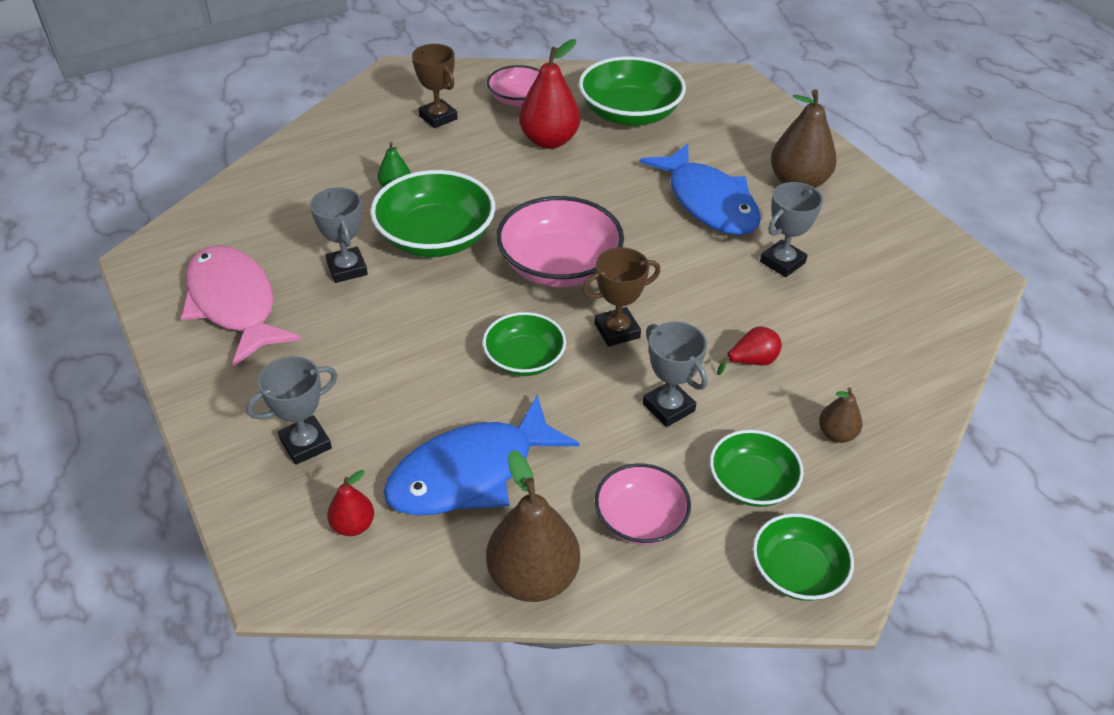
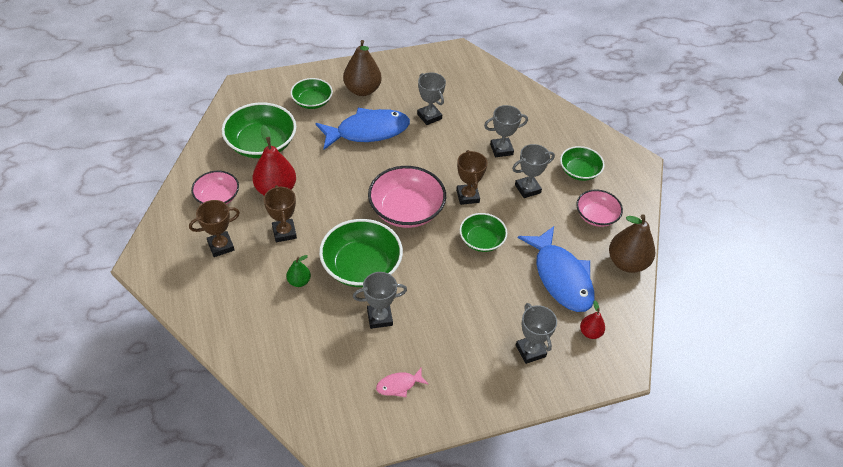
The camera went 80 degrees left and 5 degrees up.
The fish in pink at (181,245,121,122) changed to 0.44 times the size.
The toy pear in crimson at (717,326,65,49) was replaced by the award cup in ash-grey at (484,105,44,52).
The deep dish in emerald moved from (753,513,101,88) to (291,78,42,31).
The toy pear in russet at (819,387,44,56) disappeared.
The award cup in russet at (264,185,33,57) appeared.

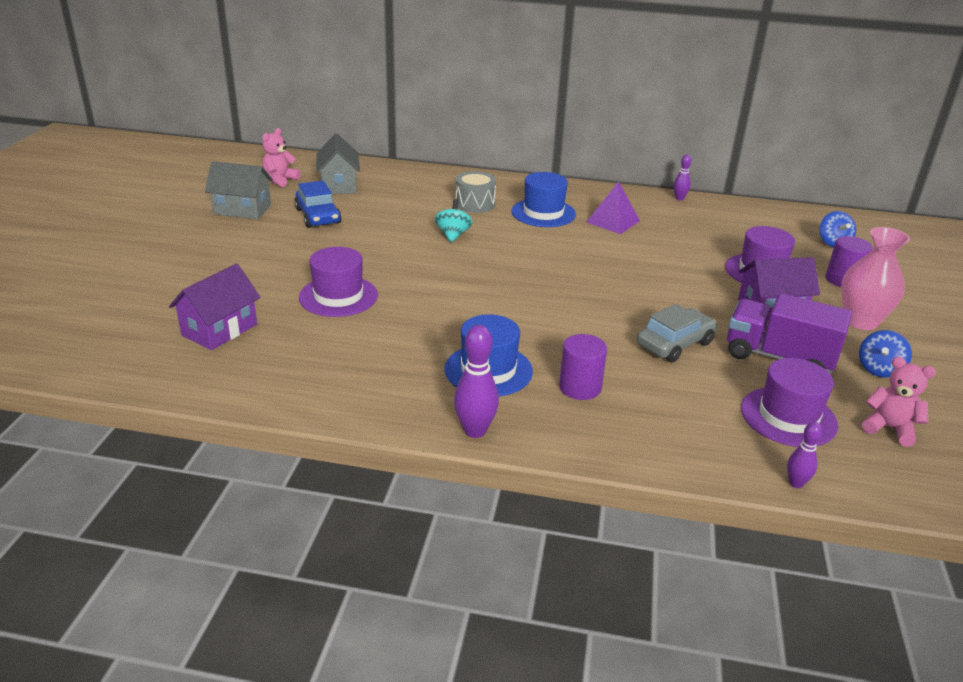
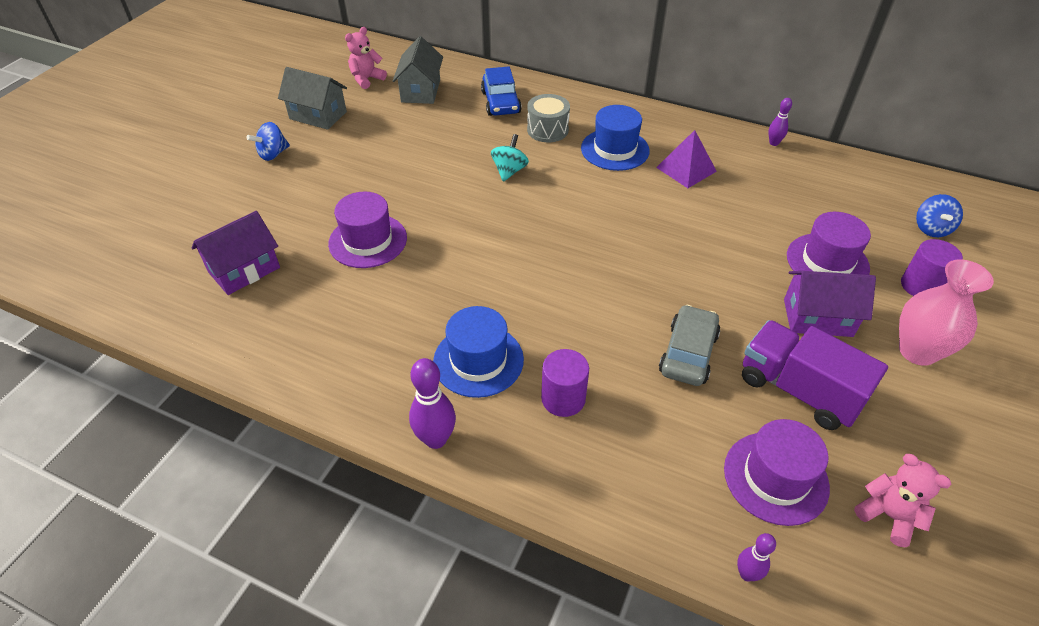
The camera went 15 degrees right and 15 degrees up.
The car in cobalt moved from (294,180,48,48) to (481,66,41,50).
The car in ash-grey at (637,304,80,58) turned 45 degrees counterclockwise.
The whirligig in cobalt moved from (859,330,53,48) to (246,122,44,39).

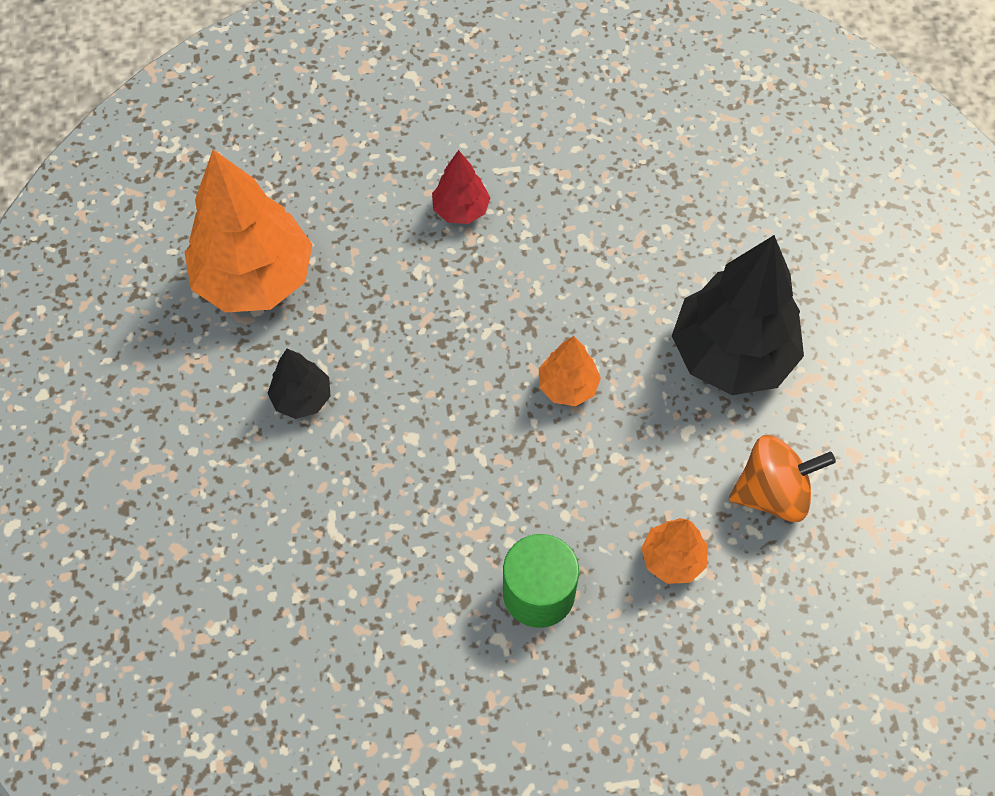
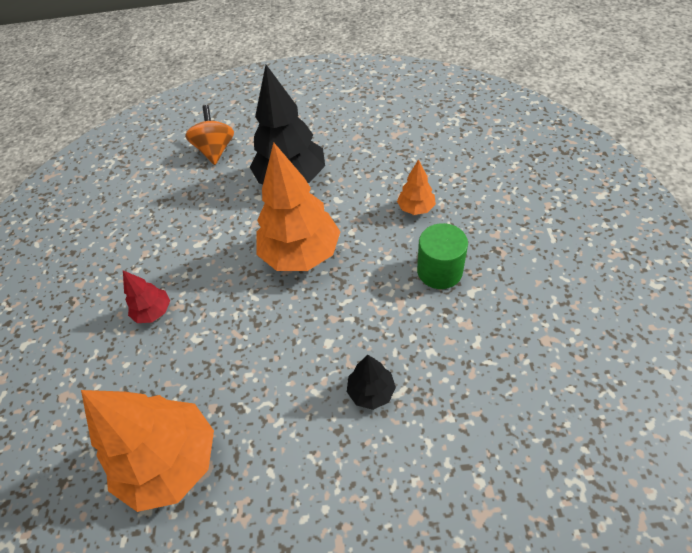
The camera went 80 degrees left and 10 degrees down.
The tree in black moved from (268,349,63,70) to (347,355,49,55).
The tree in orange-coloured at (539,336,62,70) changed to 2.09 times the size.
The whirligig in orange-coloured moved from (729,435,107,87) to (185,105,49,60).

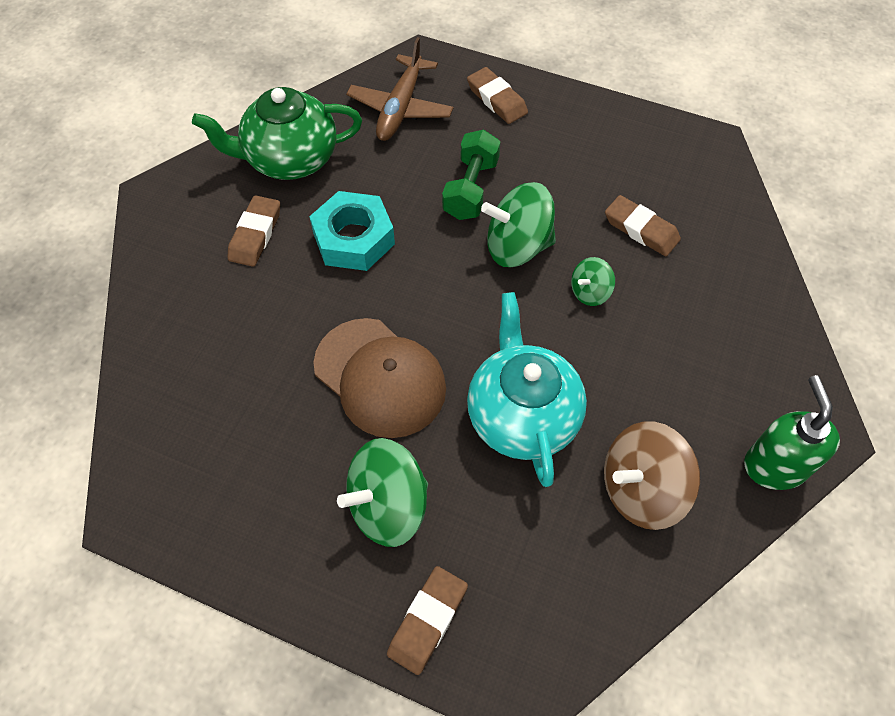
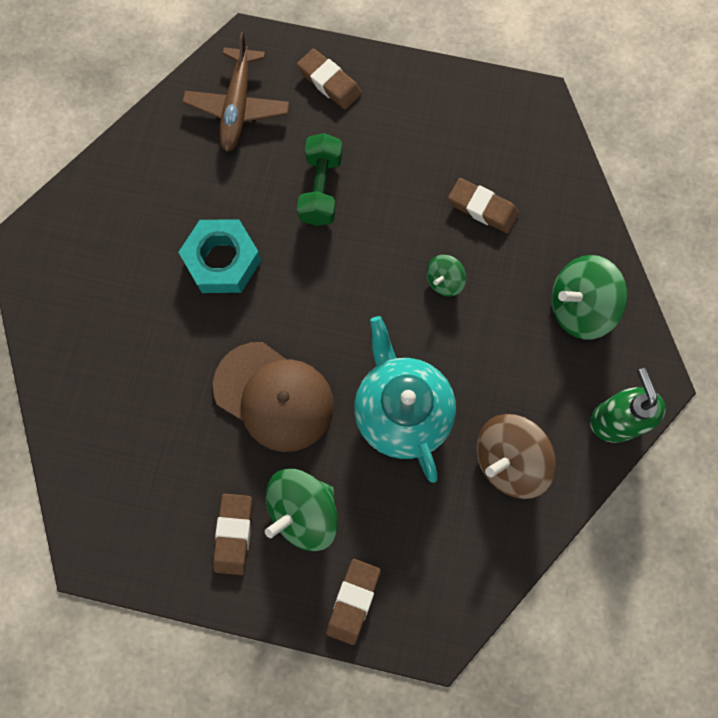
The camera went 10 degrees left and 15 degrees up.
The china teapot in emerald at (192,87,170,93) disappeared.
The gum eraser in russet moved from (227,195,53,72) to (213,494,40,81).
The whirligig in emerald moved from (481,182,75,85) to (551,255,77,85).

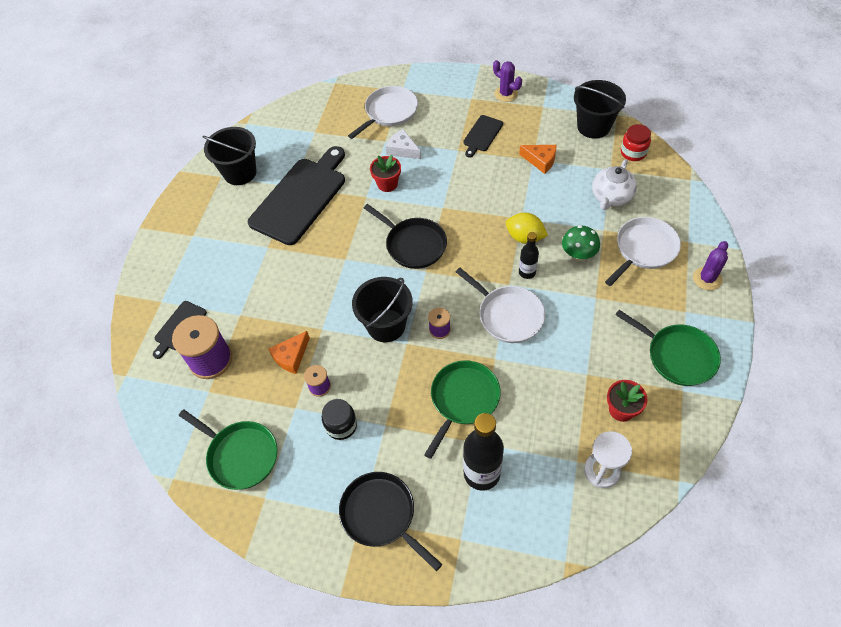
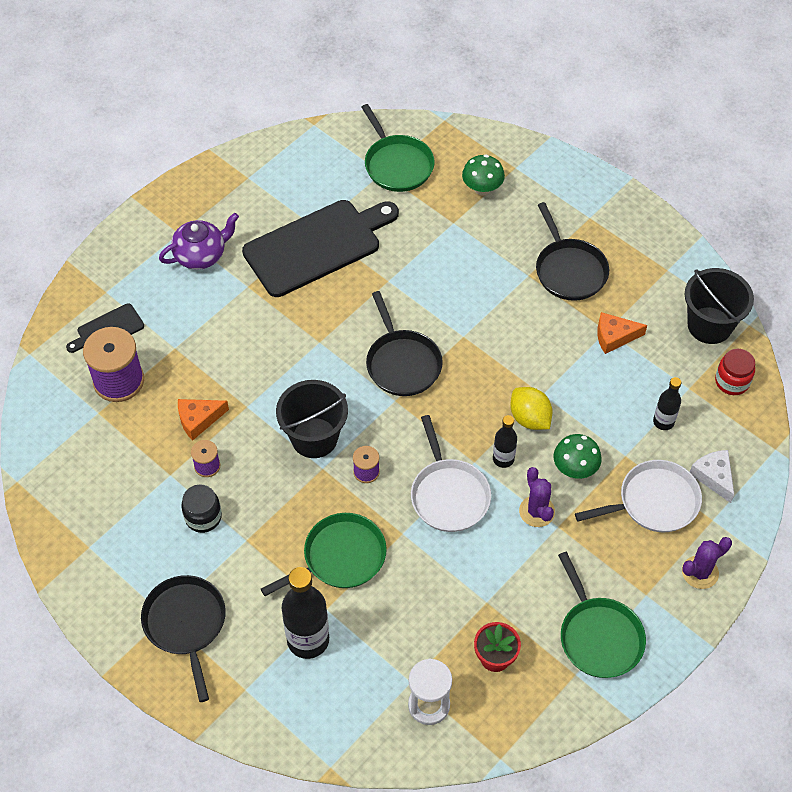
The camera went 25 degrees right and 0 degrees up.
The skillet in emerald moved from (179,409,99,81) to (361,104,74,88).
The sand bucket in black at (203,127,54,58) disappeared.
The skillet in white at (348,86,70,53) was replaced by the mushroom in emerald at (462,154,43,42).
The flower pot in crimson at (370,155,31,37) disappeared.
The cheese in white moved from (386,129,35,30) to (690,450,44,53).
The bread board in black at (463,115,40,43) was replaced by the skillet in black at (536,202,73,99).
The cactus in purple moved from (493,60,29,42) to (519,467,36,60).
The cheese in orange-coloured at (519,145,37,29) turned 120 degrees clockwise.
The china teapot in white at (592,159,45,51) was replaced by the bottle in black at (653,377,28,53).
The china teapot in purple at (159,213,80,57) appeared.

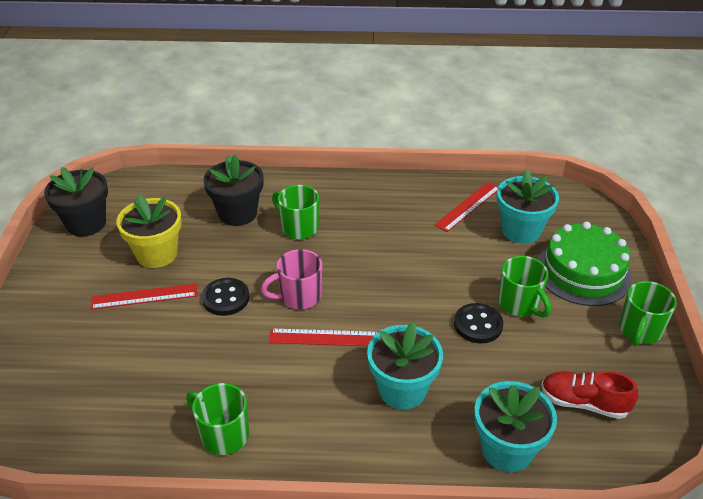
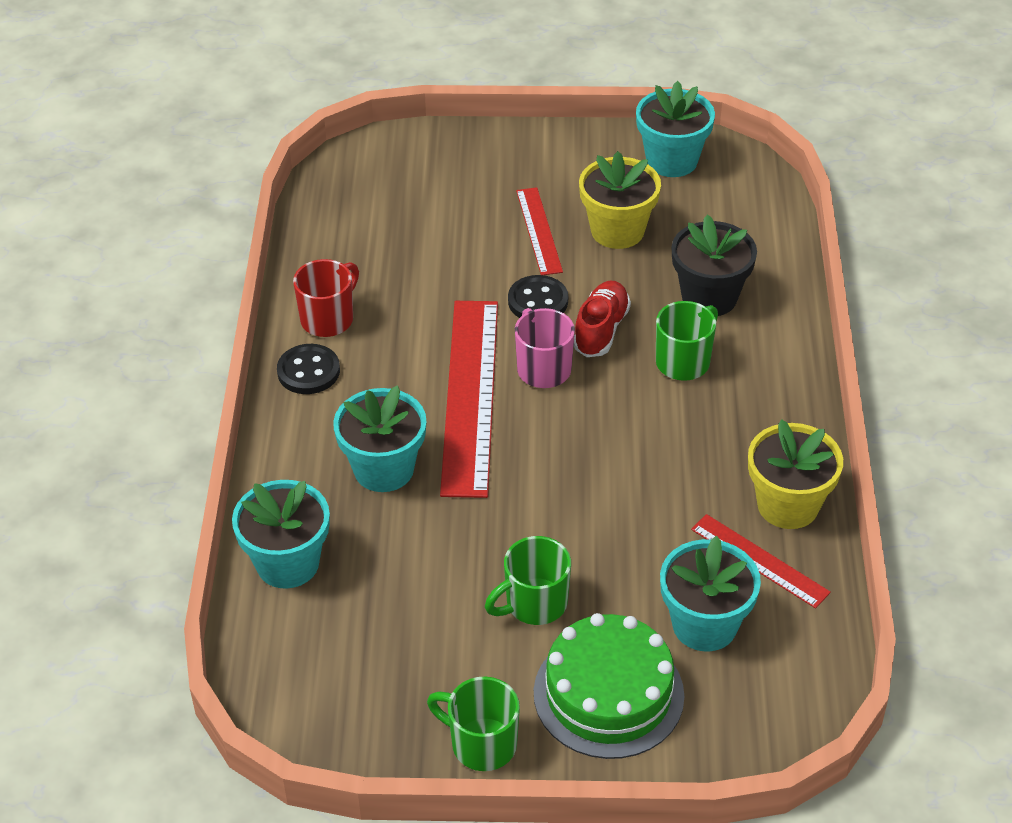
The camera went 90 degrees right and 5 degrees up.
The flower pot in black at (44,167,64,70) became the flower pot in turquoise at (636,81,79,96).
The tea mug in emerald at (186,383,63,72) became the tea mug in crimson at (293,259,66,78).
The straightedge in crimson at (269,328,109,18) changed to 1.90 times the size.
The shirt button in black moved from (454,303,49,40) to (277,344,63,50).
The sneaker in crimson moved from (541,371,97,48) to (574,281,57,76).
The flower pot in golden at (748,419,95,110) appeared.

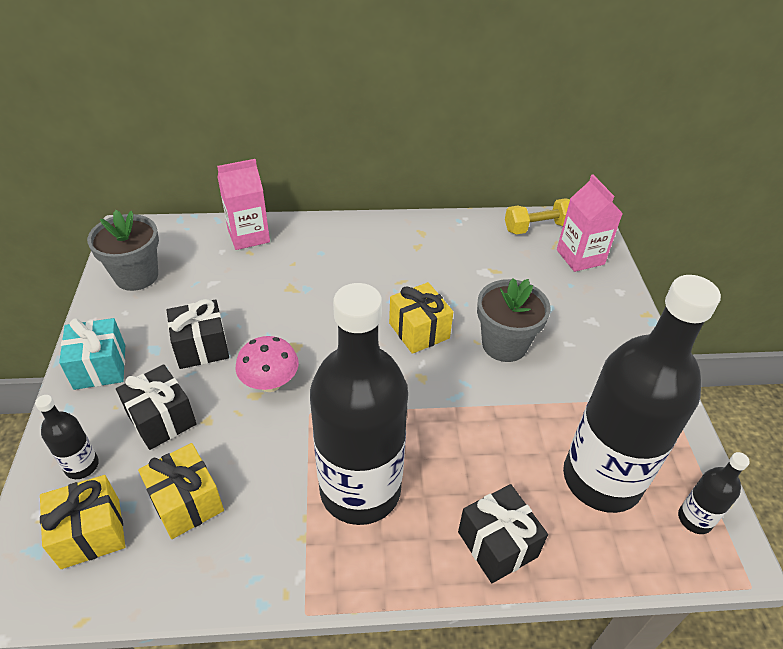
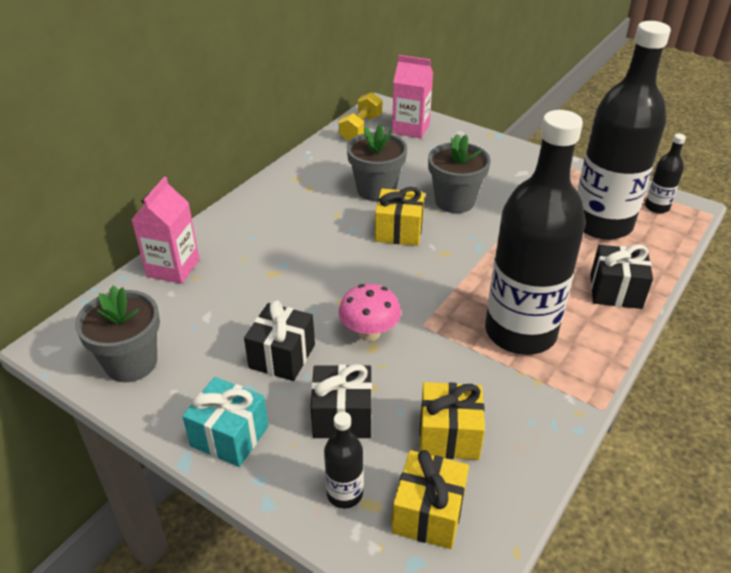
The camera went 50 degrees left and 5 degrees down.
The flower pot in ash-grey at (347,124,60,77) appeared.

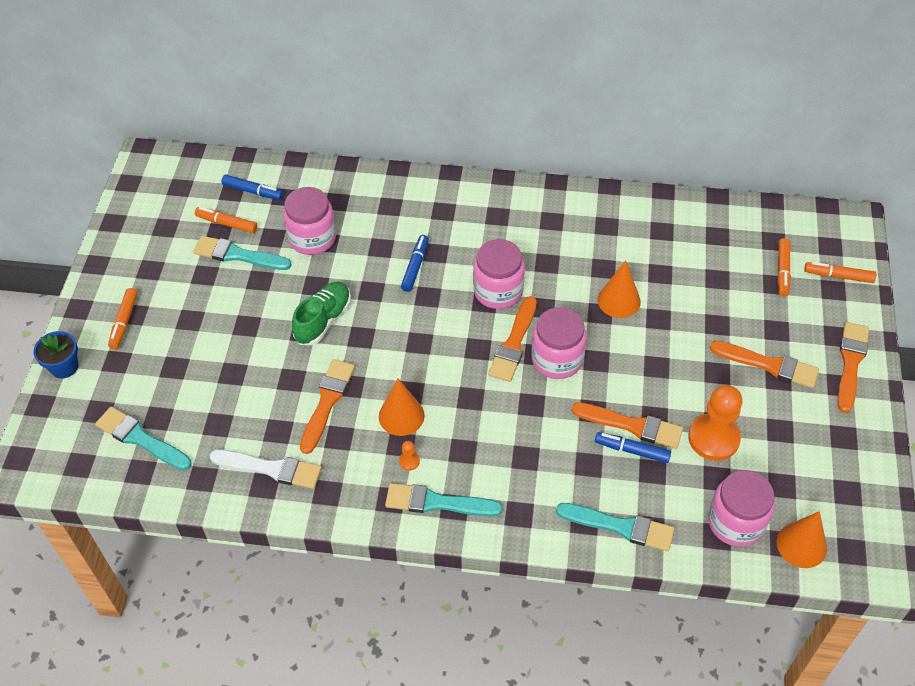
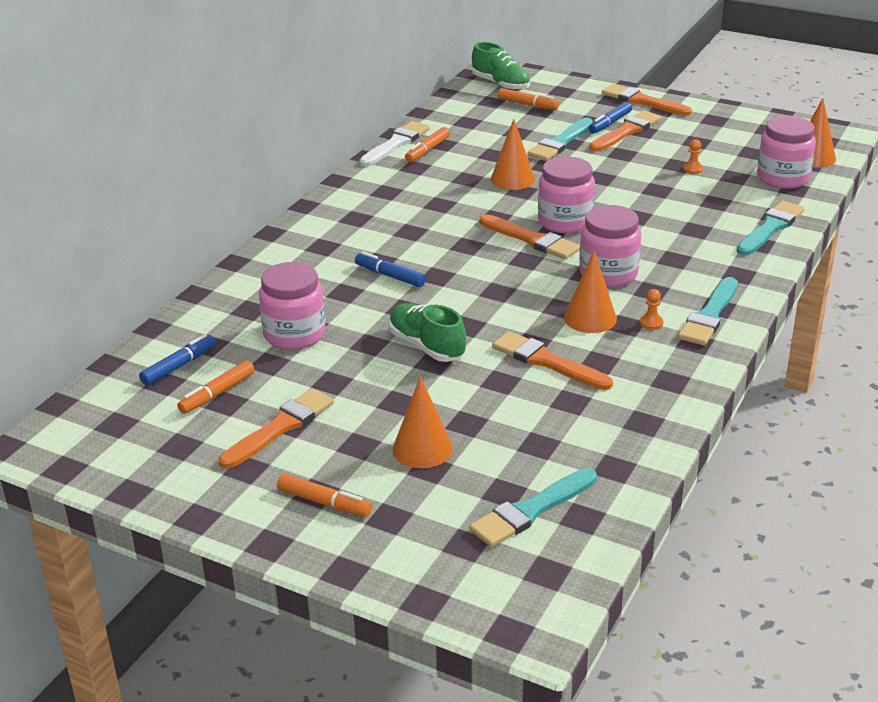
The camera went 70 degrees left and 20 degrees down.
The flower pot in cobalt at (33,331,45,47) disappeared.
The paint brush in turquoise moved from (193,236,99,34) to (527,118,66,43).
The paint brush in white moved from (210,450,112,39) to (359,121,71,46).
The jam jar in pink moved from (473,239,52,70) to (579,205,62,82).
The paint brush in orange-coloured moved from (572,402,111,47) to (219,388,115,81).
The felt pen in cobalt moved from (595,432,76,31) to (589,102,43,31).
The game pawn in orange-coloured at (688,385,55,76) changed to 0.40 times the size.
The felt pen in orange-coloured moved from (804,262,72,21) to (405,127,45,35).
The cone shape in orange-coloured at (393,376,60,92) appeared.
The sneaker in emerald at (472,42,58,49) appeared.

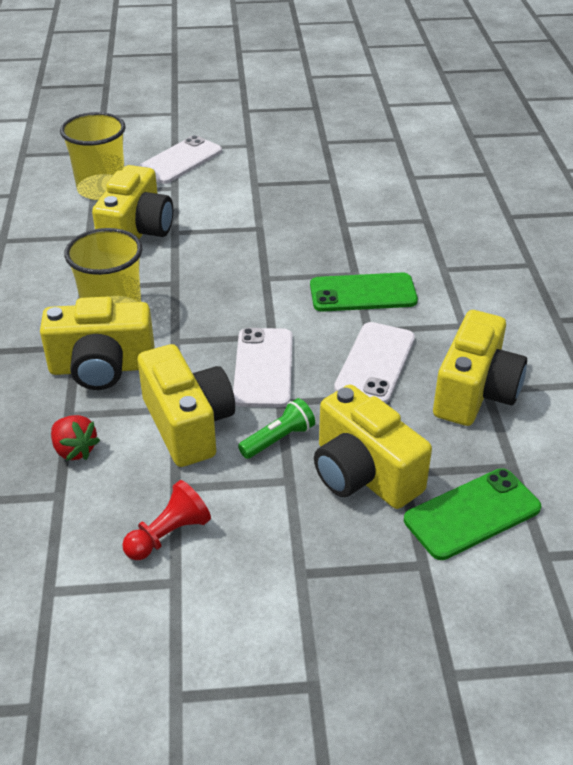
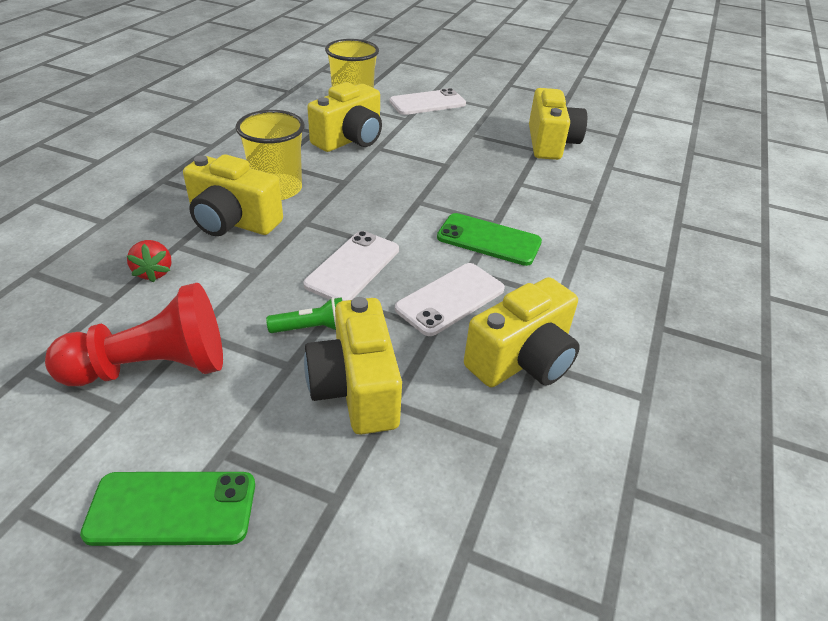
The camera went 25 degrees right and 0 degrees up.
The game pawn in crimson at (122,480,89,80) changed to 1.85 times the size.
The compact camera in golden moved from (138,344,97,123) to (529,88,58,72).
The phone in emerald moved from (404,468,137,92) to (80,472,175,74).

